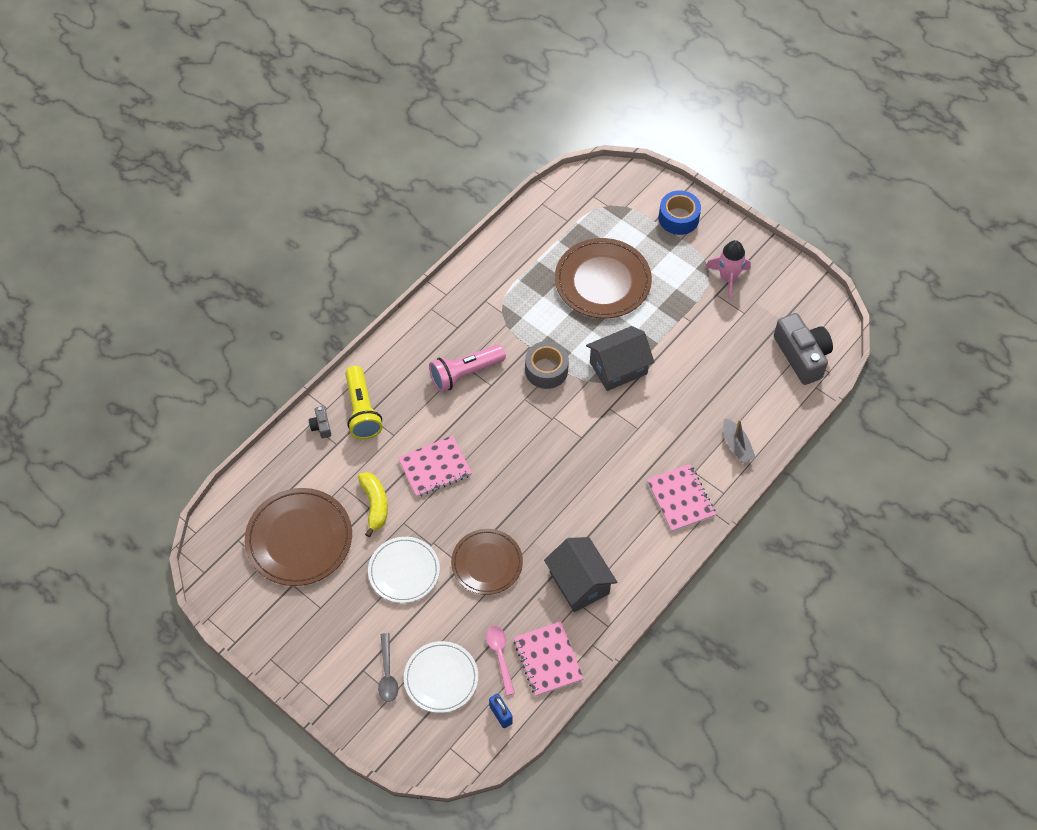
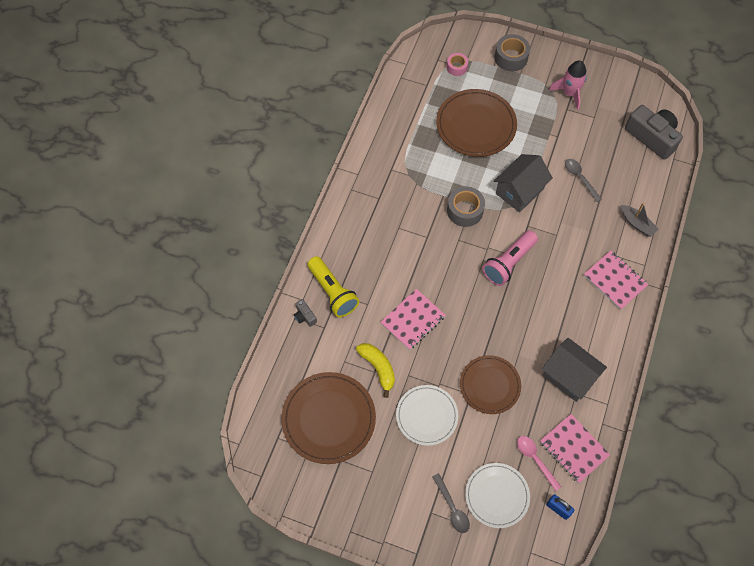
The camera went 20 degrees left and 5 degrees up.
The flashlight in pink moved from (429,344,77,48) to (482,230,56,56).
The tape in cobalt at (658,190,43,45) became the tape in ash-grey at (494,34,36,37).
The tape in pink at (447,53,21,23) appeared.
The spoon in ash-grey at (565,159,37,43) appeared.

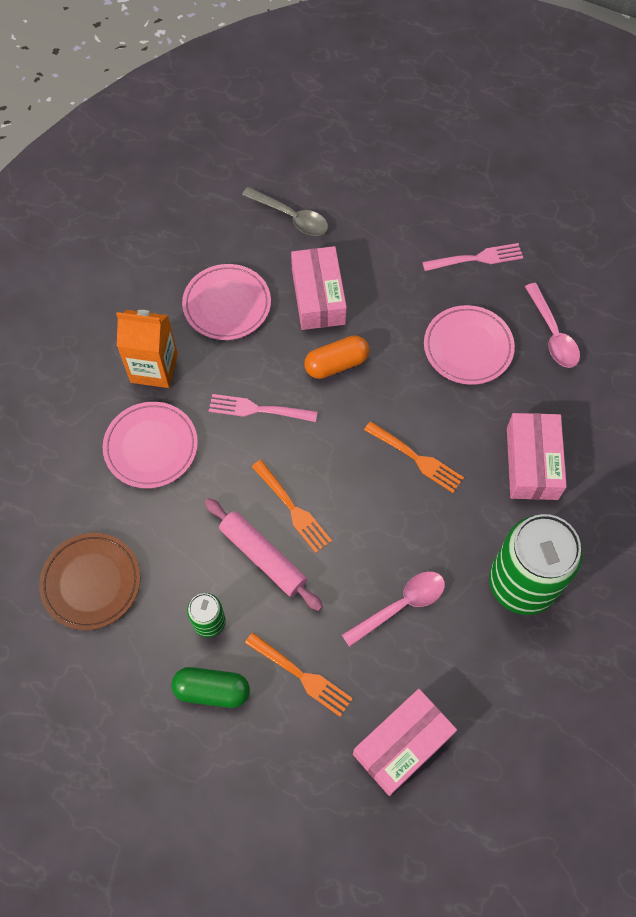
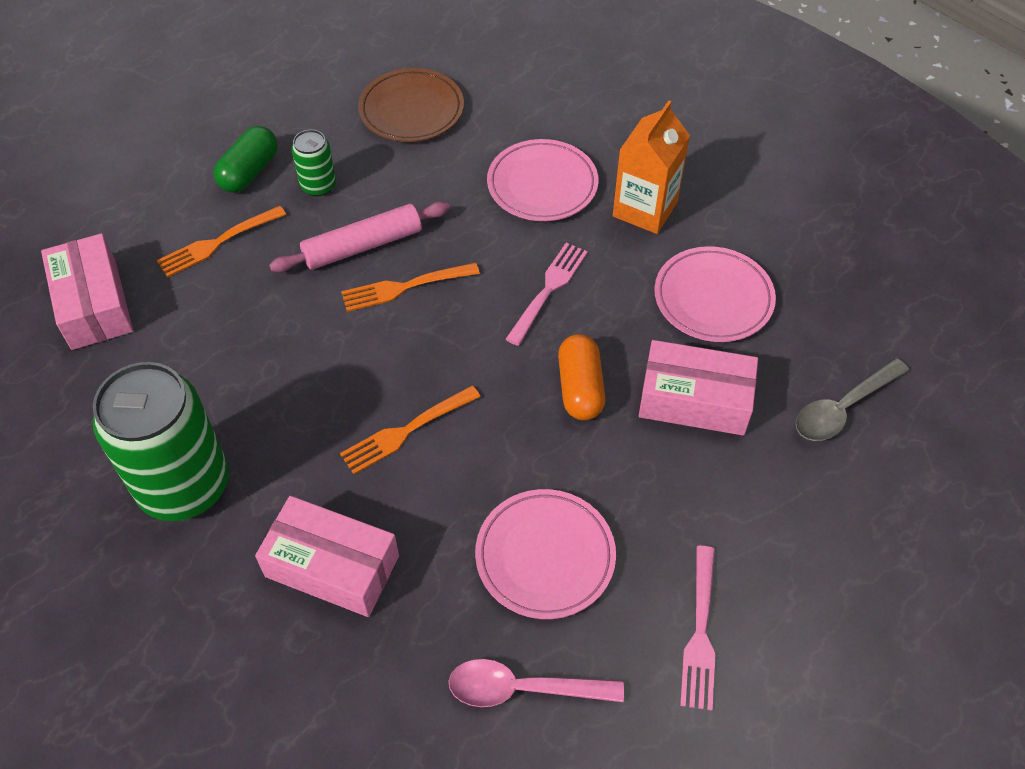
The camera went 110 degrees right and 10 degrees down.
The spoon in pink at (342,571,103,76) disappeared.

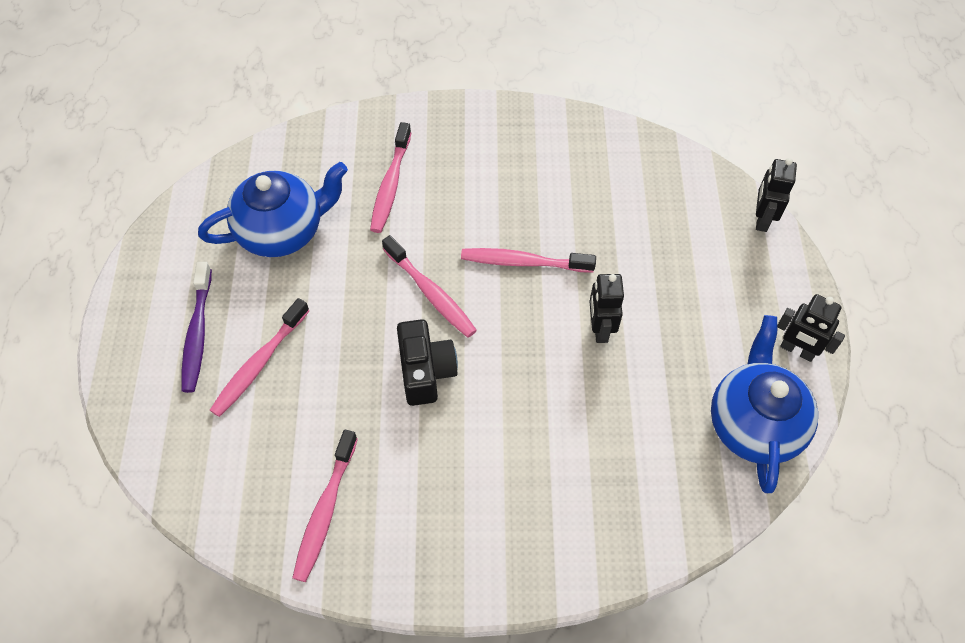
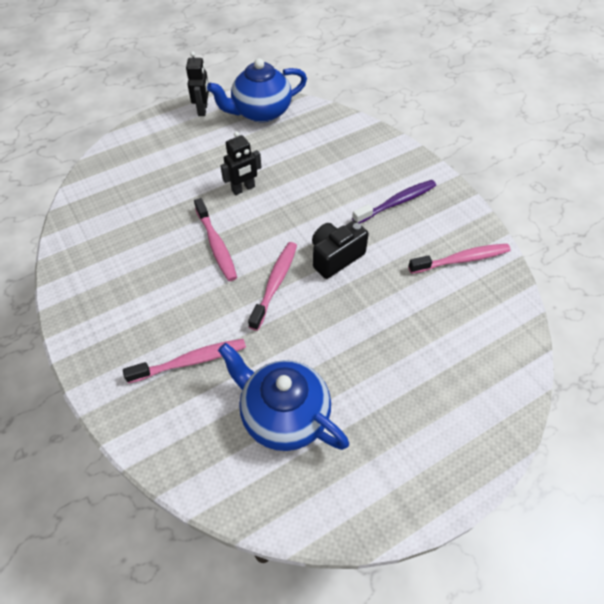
The camera went 120 degrees left and 5 degrees down.
The tooth brush in purple moved from (181,262,31,131) to (352,180,84,44).
The tooth brush in pink at (210,298,99,119) disappeared.
The robot figure in black at (756,158,41,74) disappeared.

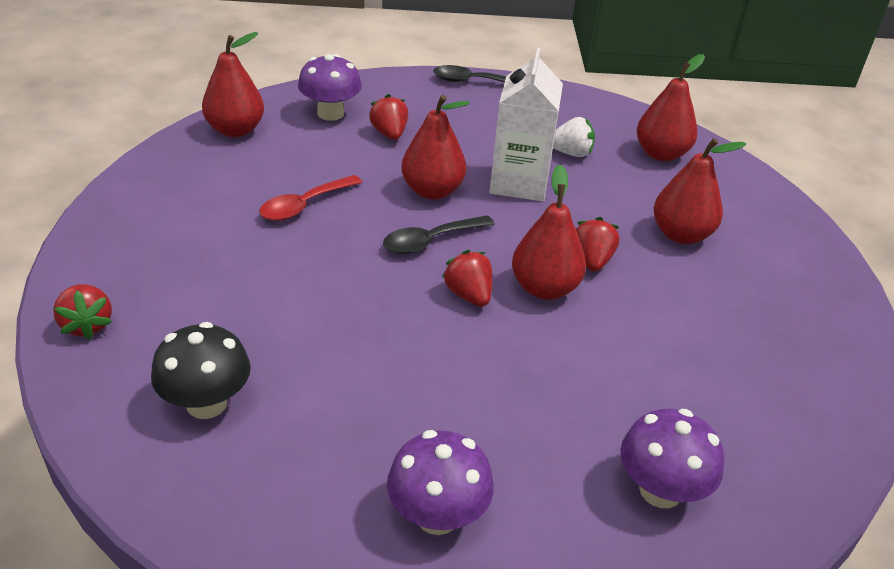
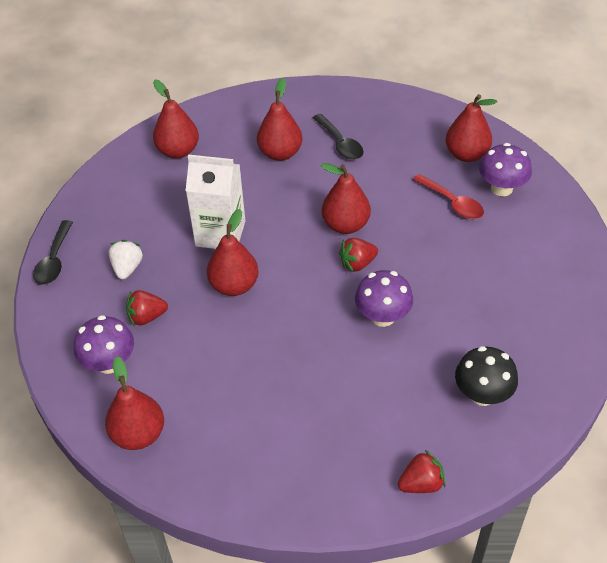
The camera went 85 degrees left and 10 degrees up.
The spoon in crimson moved from (259,175,103,46) to (413,174,71,45).
The spoon in black moved from (383,215,112,39) to (313,114,50,46).
The mushroom in purple moved from (387,430,107,105) to (355,270,58,57).
The toy strawberry in white moved from (553,117,42,40) to (109,240,34,39).
The toy strawberry in crimson at (576,217,44,55) disappeared.
The toy pear in crimson at (446,94,51,68) appeared.

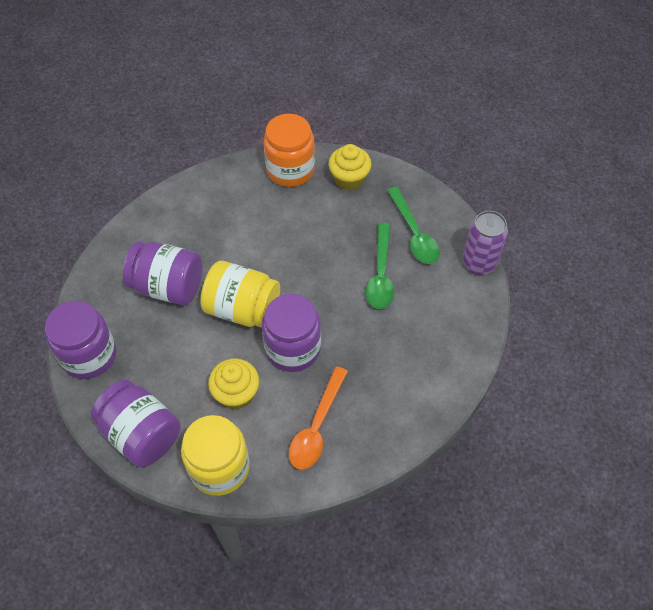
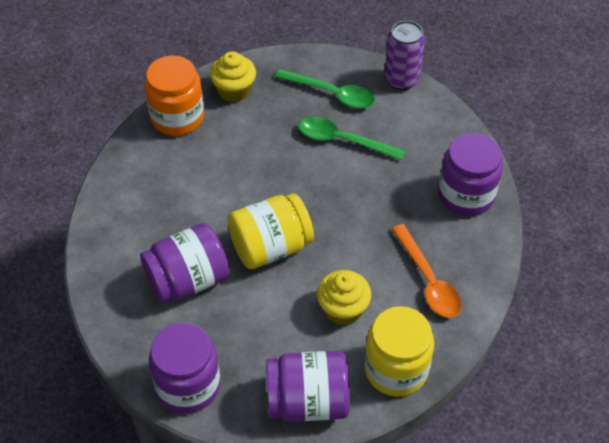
The camera went 45 degrees left and 5 degrees down.
The jam jar in purple moved from (262,294,59,78) to (438,133,65,83).
The spoon in emerald at (365,223,29,86) turned 150 degrees clockwise.

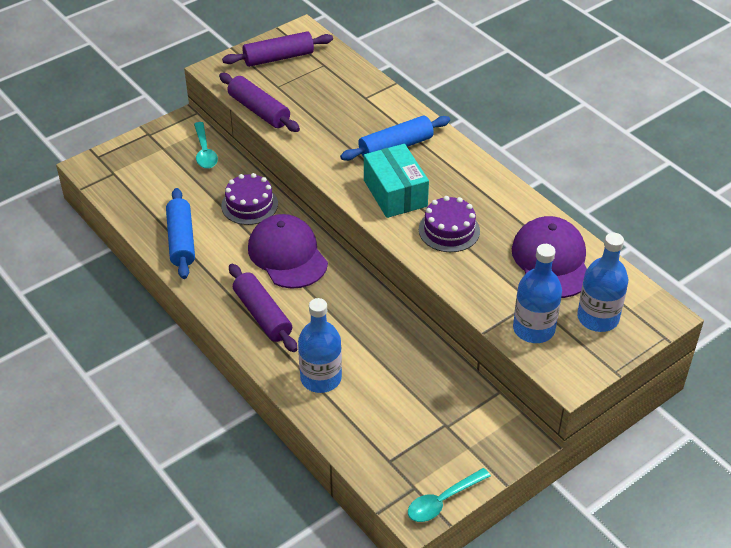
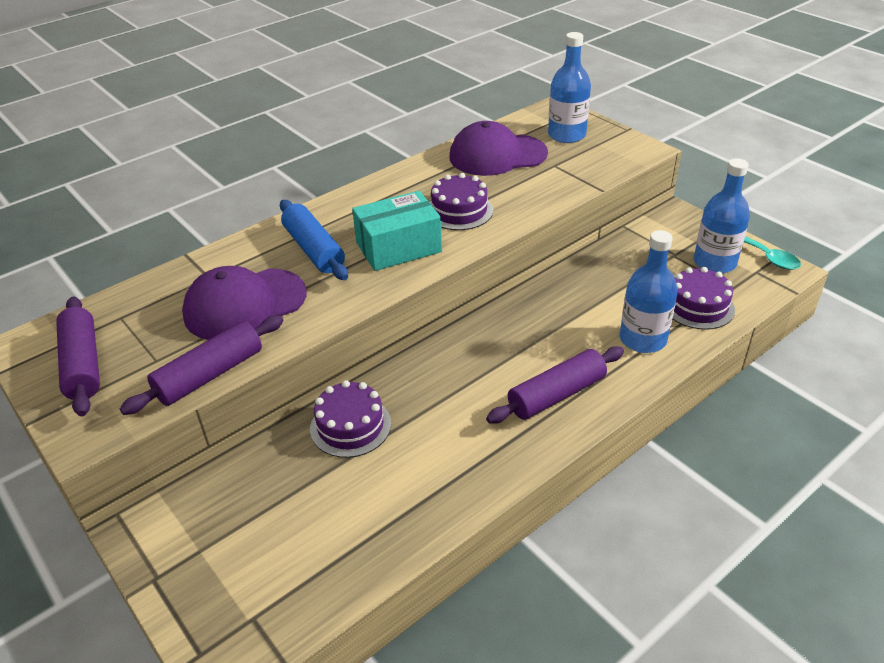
The camera went 90 degrees left and 5 degrees down.
The pastry roller in cobalt at (166,188,29,91) disappeared.
The spoon in turquoise at (194,122,24,47) disappeared.
The peaked cap in purple moved from (248,214,80,75) to (182,266,124,74).
The bottle in cobalt moved from (513,244,49,99) to (694,158,56,115).
The cake in purple at (673,267,62,63) appeared.

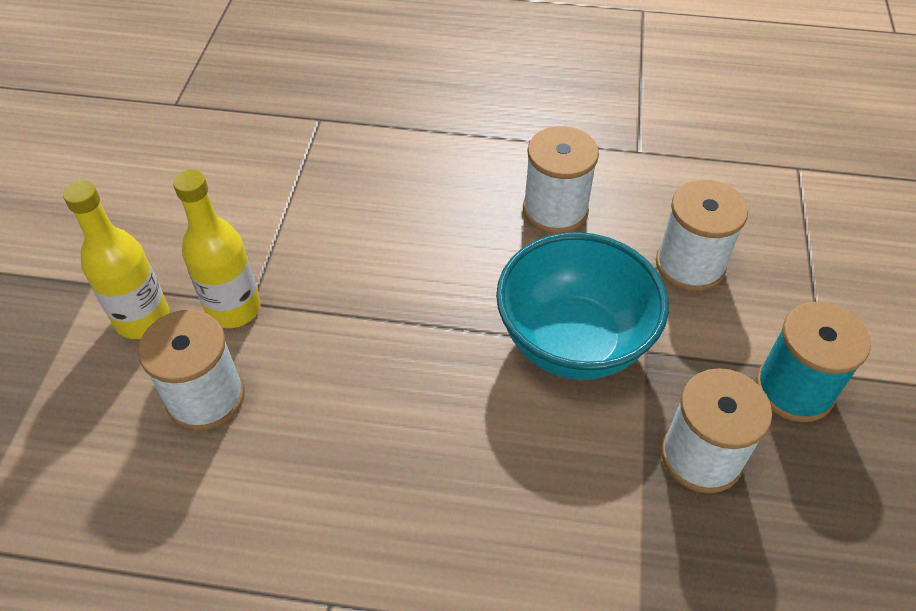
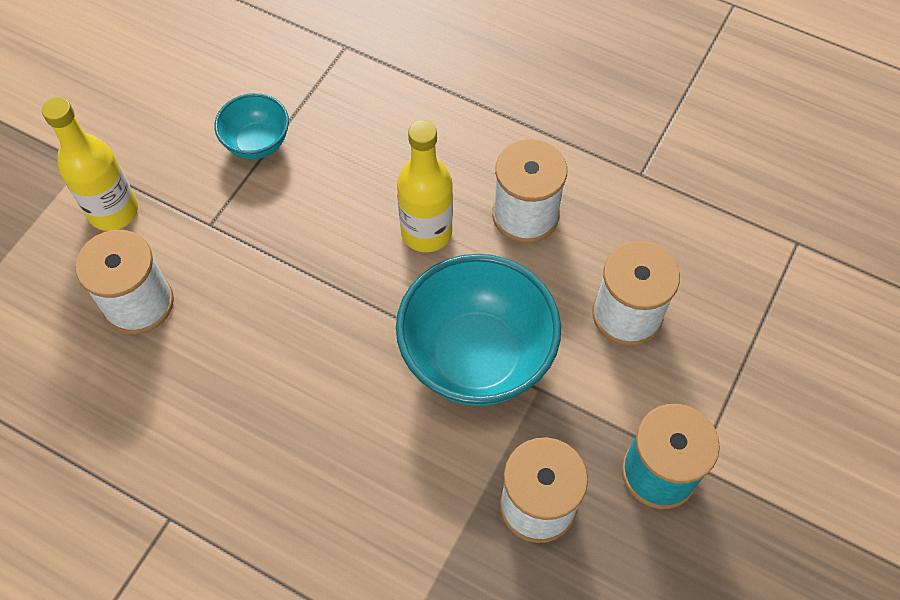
The camera went 20 degrees right and 10 degrees up.
The bottle in golden moved from (173,170,88,158) to (397,120,56,133).
The deep dish in turquoise at (214,93,75,66) appeared.

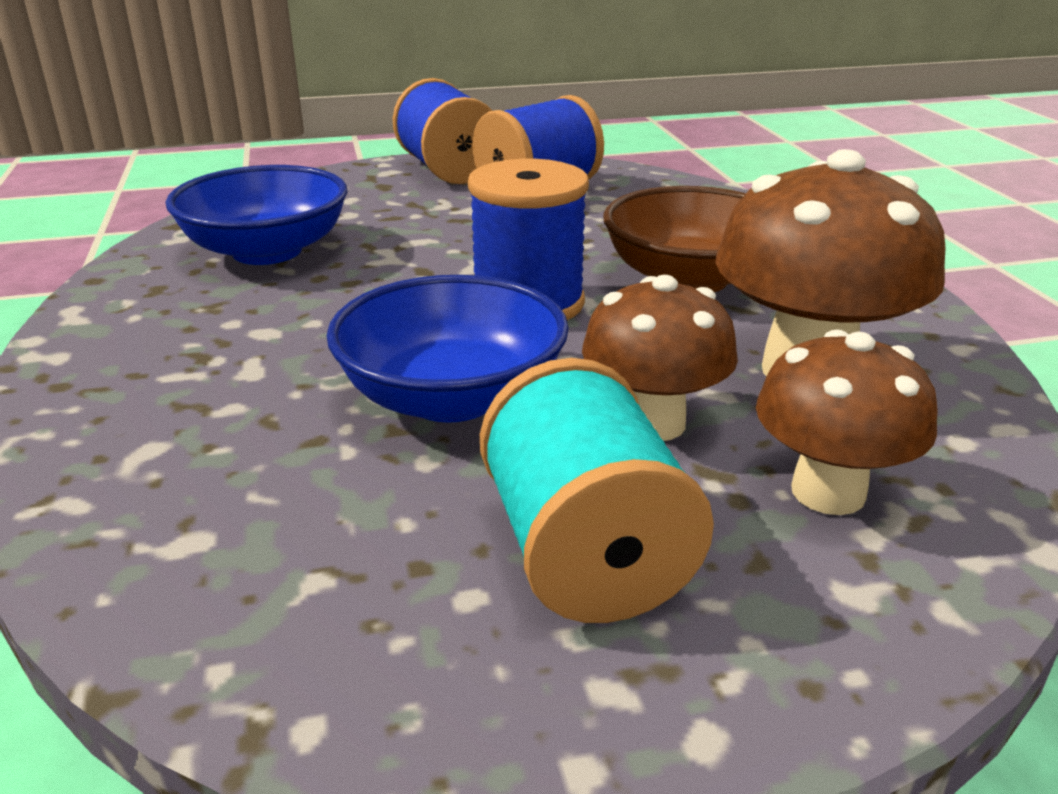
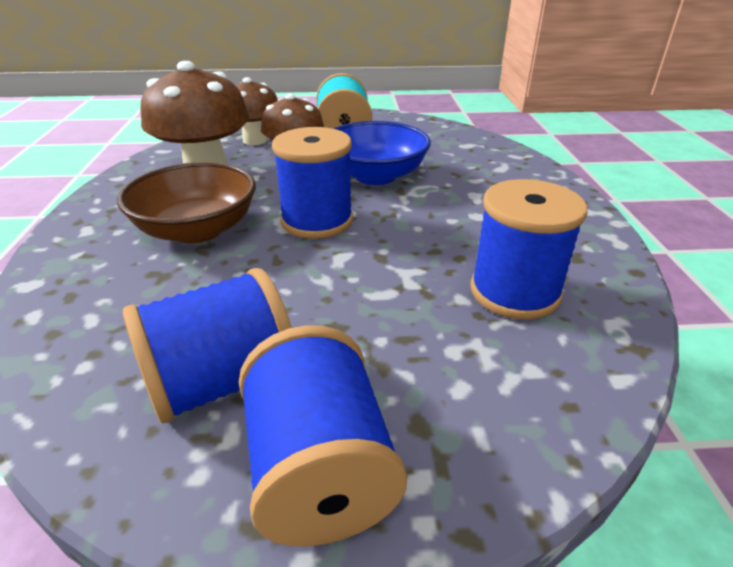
The camera went 170 degrees left and 5 degrees up.
The deep dish in cobalt at (166,165,181,100) was replaced by the spool in cobalt at (470,179,118,141).

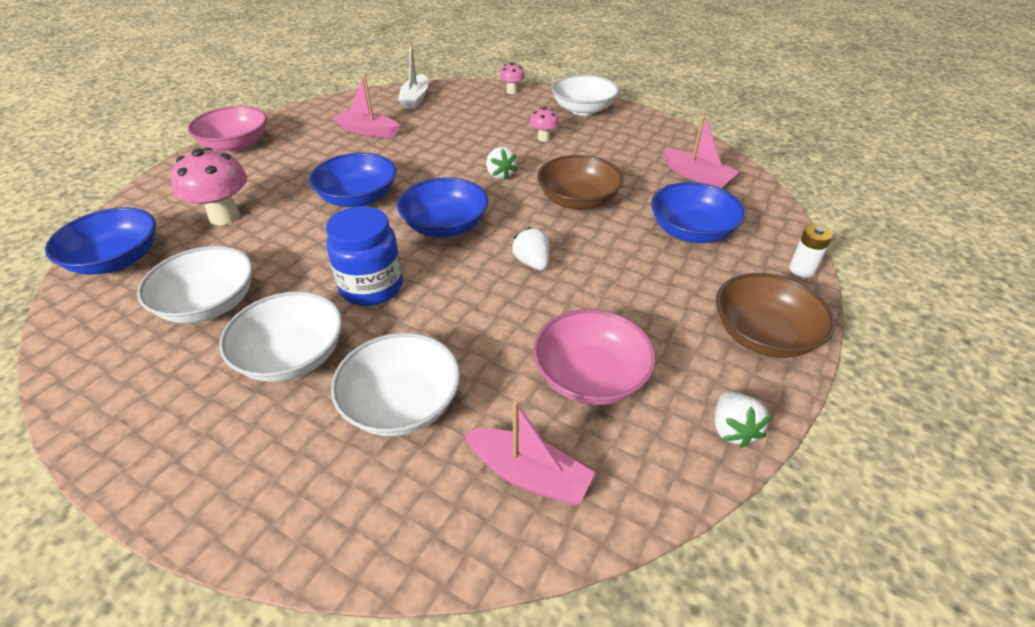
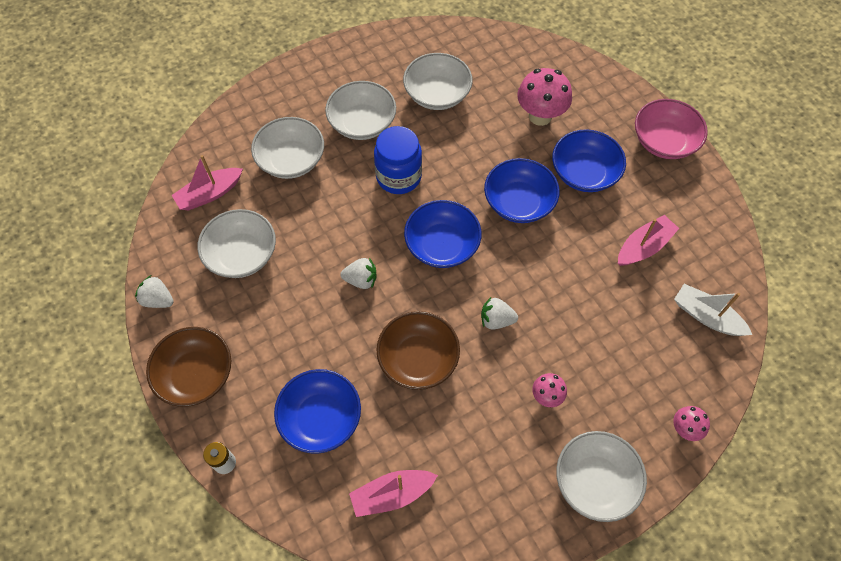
The camera went 120 degrees right and 20 degrees up.
The deep dish in cobalt moved from (45,207,111,68) to (552,129,74,63).
The deep dish in pink at (533,309,123,96) became the deep dish in white at (197,209,79,69).

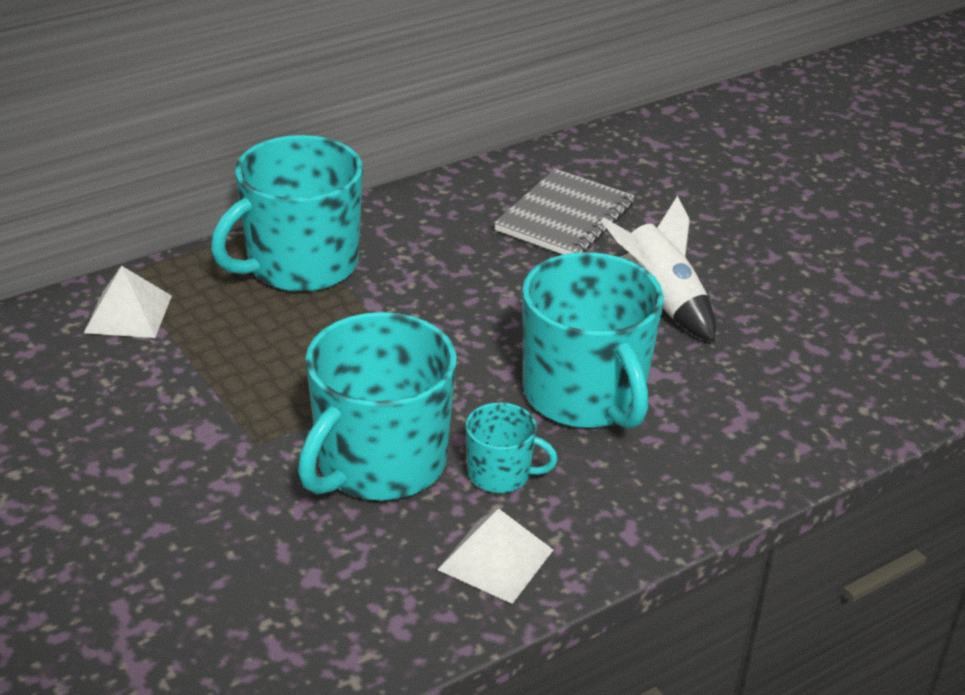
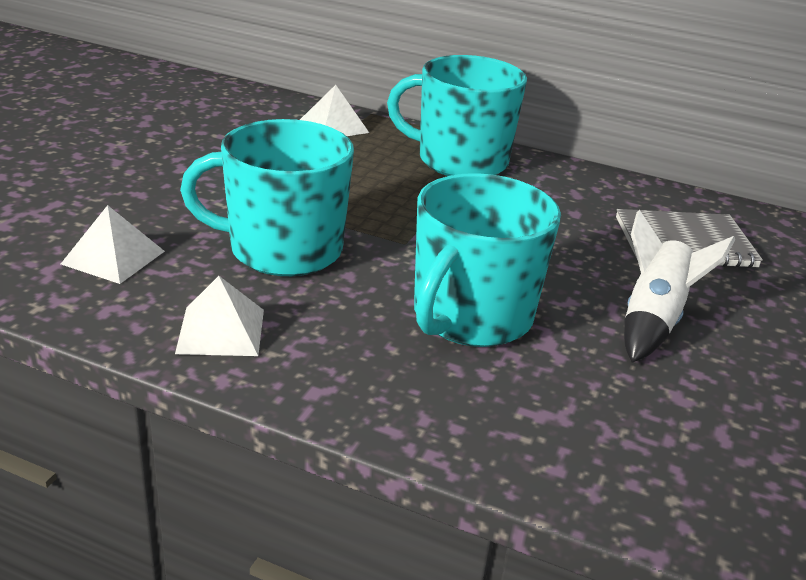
The camera went 55 degrees right and 5 degrees down.
The tea mug in turquoise at (466,402,92,91) disappeared.
The pyramid in white at (61,205,104,79) appeared.

